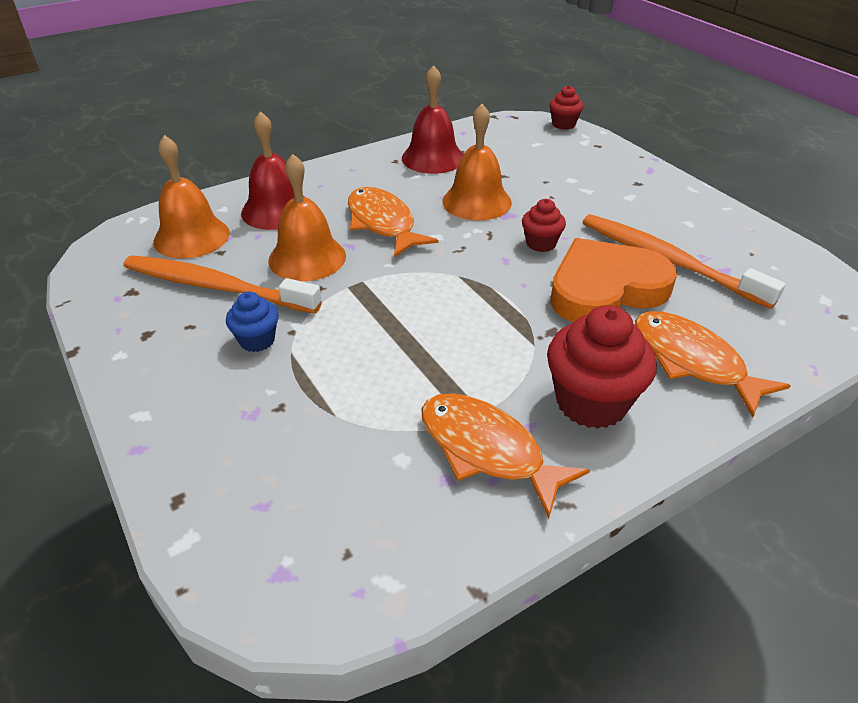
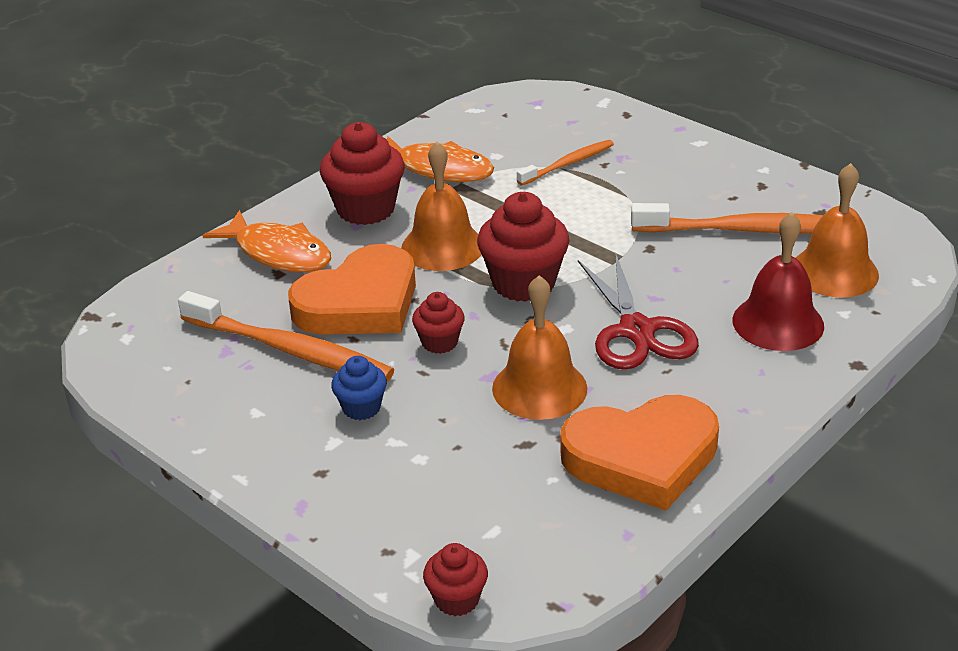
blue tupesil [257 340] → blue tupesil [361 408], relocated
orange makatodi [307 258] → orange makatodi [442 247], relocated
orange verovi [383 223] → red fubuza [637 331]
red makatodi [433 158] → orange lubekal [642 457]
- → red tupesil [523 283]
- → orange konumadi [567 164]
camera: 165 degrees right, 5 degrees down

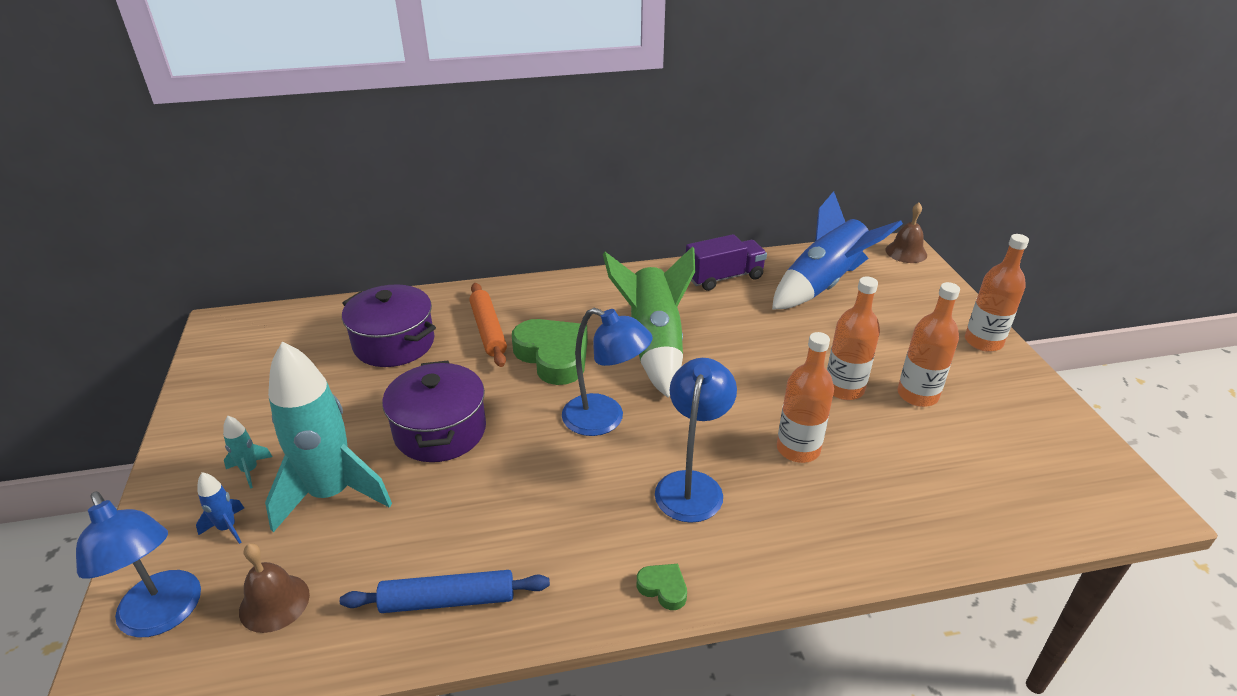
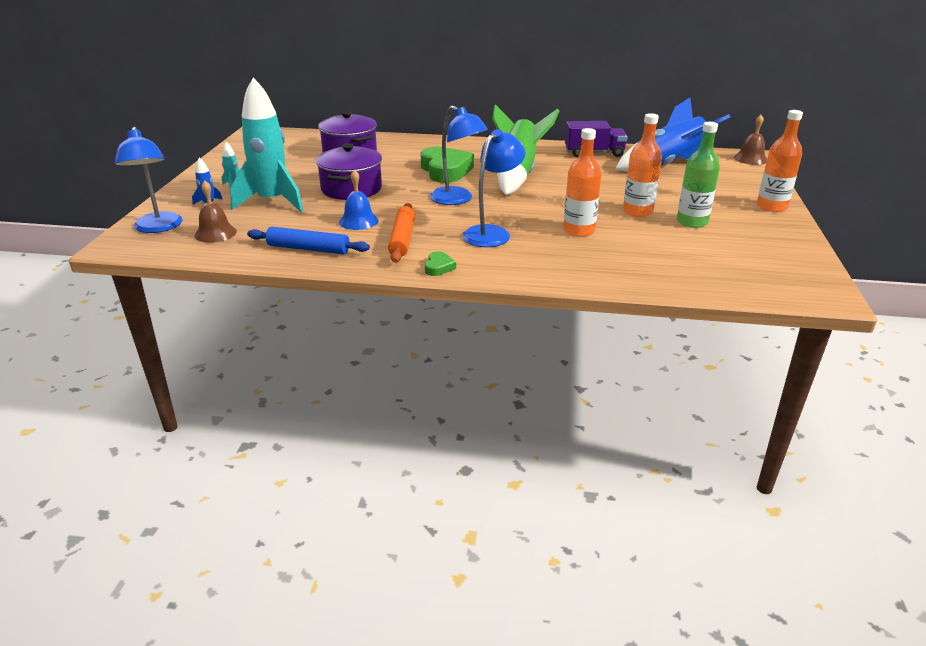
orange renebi [488 330] → orange renebi [402 239], relocated
green lubekal [663 588] → green lubekal [439 267], 45 degrees clockwise
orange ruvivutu [917 395] → green ruvivutu [692 222]
- → blue makatodi [358 221]
camera: 20 degrees right, 5 degrees down

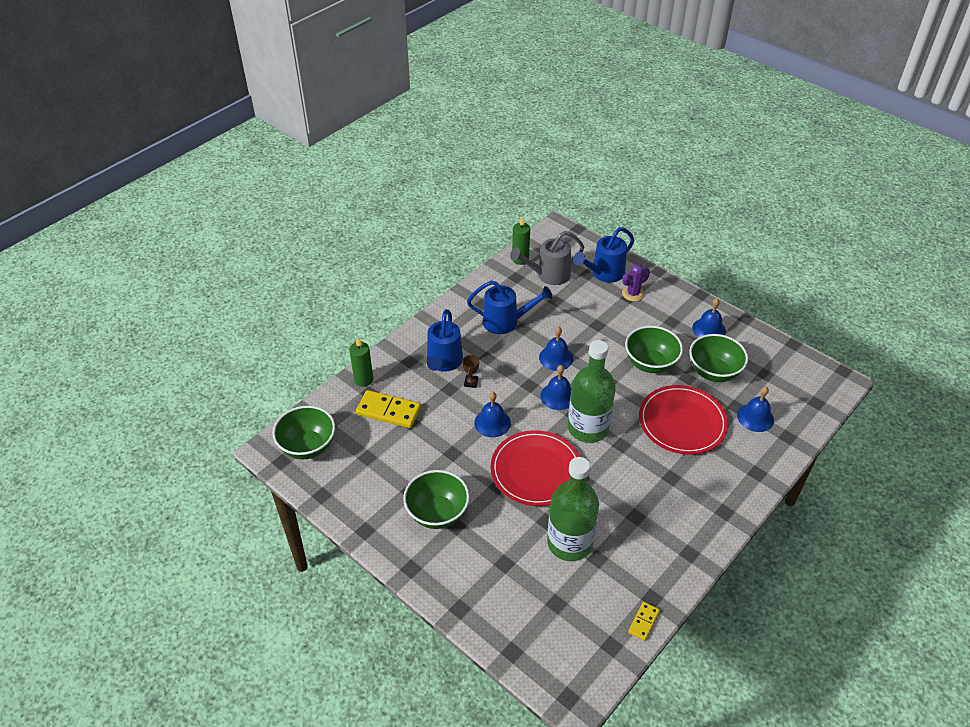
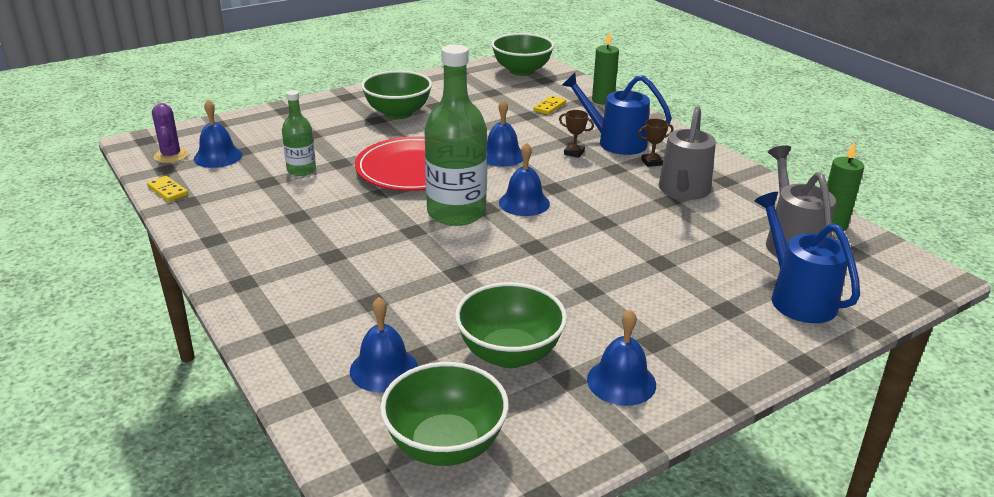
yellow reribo [388 411] → yellow reribo [549 107], x0.53
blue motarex [506 322] → grey motarex [682 191]
blue makatodi [556 358] → blue makatodi [218 157], relocated
green ruvivutu [569 543] → green ruvivutu [301 170], x0.53
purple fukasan [633 294] → purple fukasan [171 156], relocated
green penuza [650 363] → green penuza [445 445], relocated
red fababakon [682 422] → -
- → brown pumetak [651 162]
camera: 105 degrees right, 15 degrees down

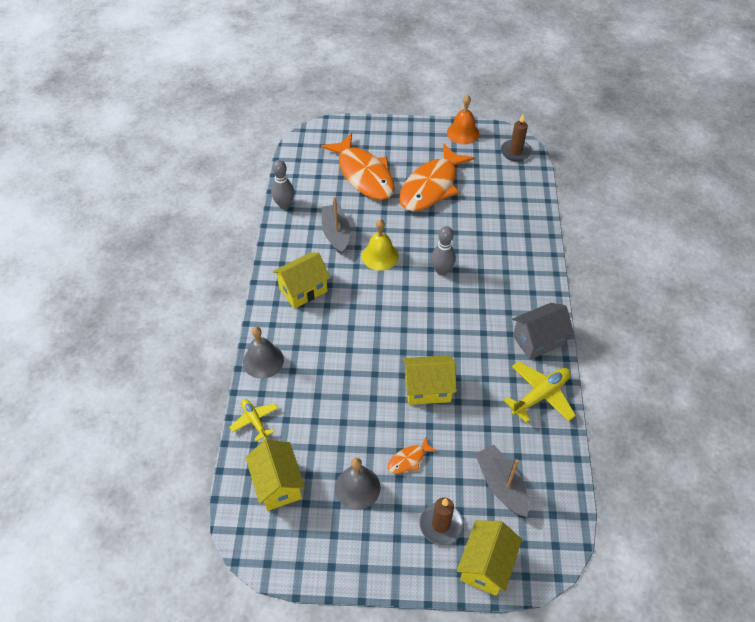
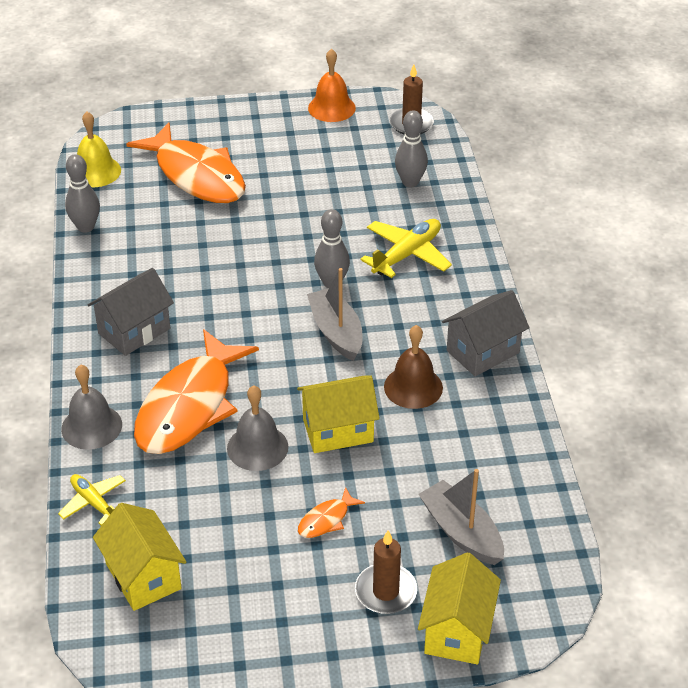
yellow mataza [303 290] → grey mataza [134 331]
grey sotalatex [336 234] → grey sotalatex [336 332], relocated
grey makatodi [357 487] → grey makatodi [257 447], relocated
yellow makatodi [380 256] → yellow makatodi [95 171], relocated
orange verovi [431 186] → orange verovi [189 406], relocated
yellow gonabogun [540 395] → yellow gonabogun [407 255], relocated
- → brown makatodi [413 387]
- → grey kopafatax [410 182]
camera: 10 degrees left, 10 degrees down

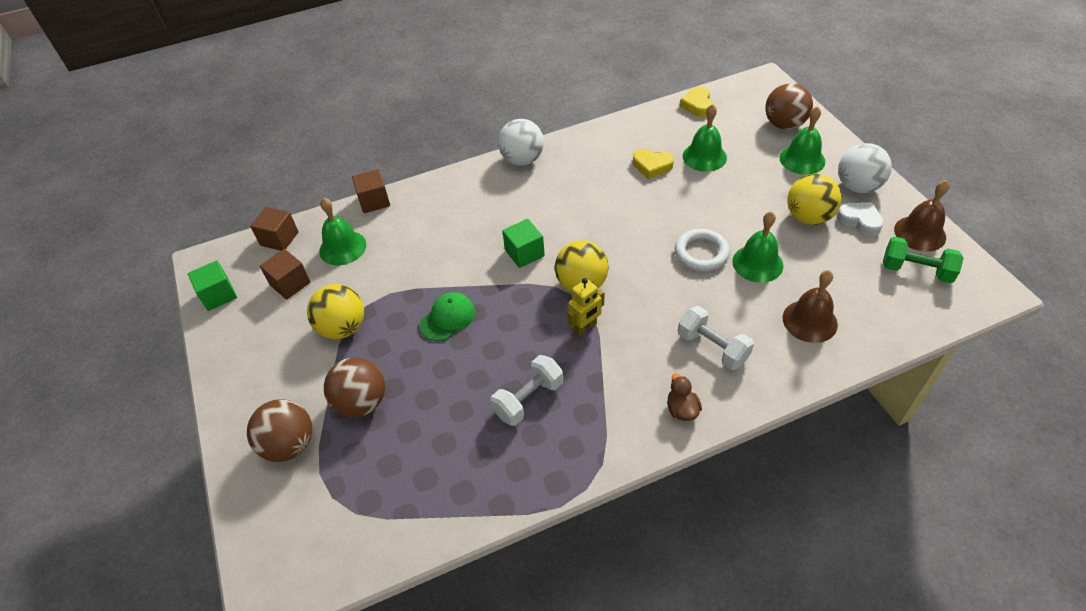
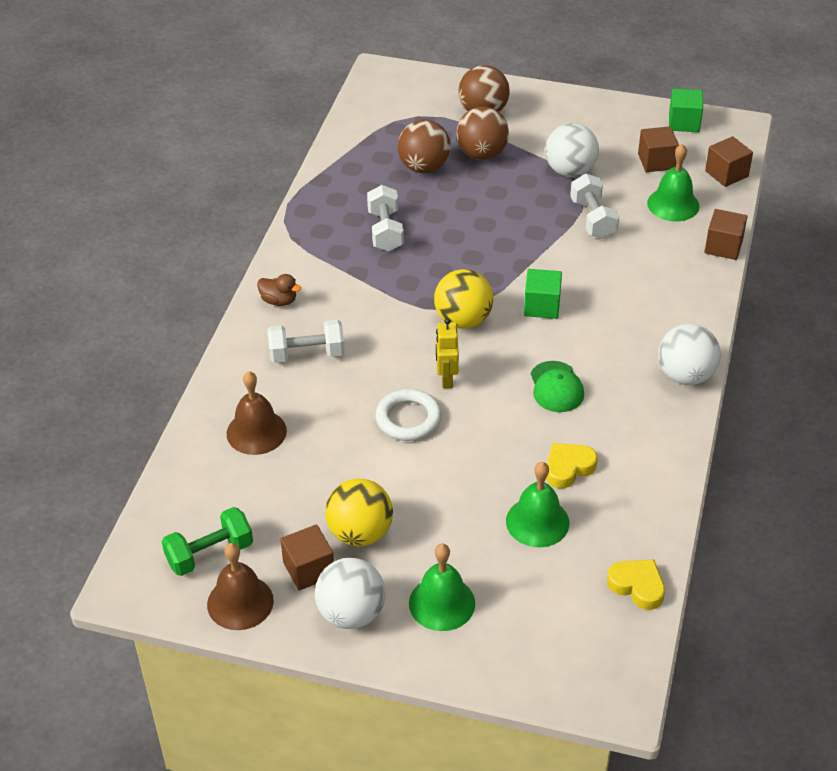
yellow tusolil [343 328] → white tusolil [570 171]
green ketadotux [448 318] → green ketadotux [556 387], relocated
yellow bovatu [585 327] → yellow bovatu [446 378], relocated
green makatodi [757 263] → -
brown tusolil [784 124] → brown tusolil [424 167], relocated
white lubekal [860 221] → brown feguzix [309 569]
- → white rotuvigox [593 219]
camera: 125 degrees right, 5 degrees down

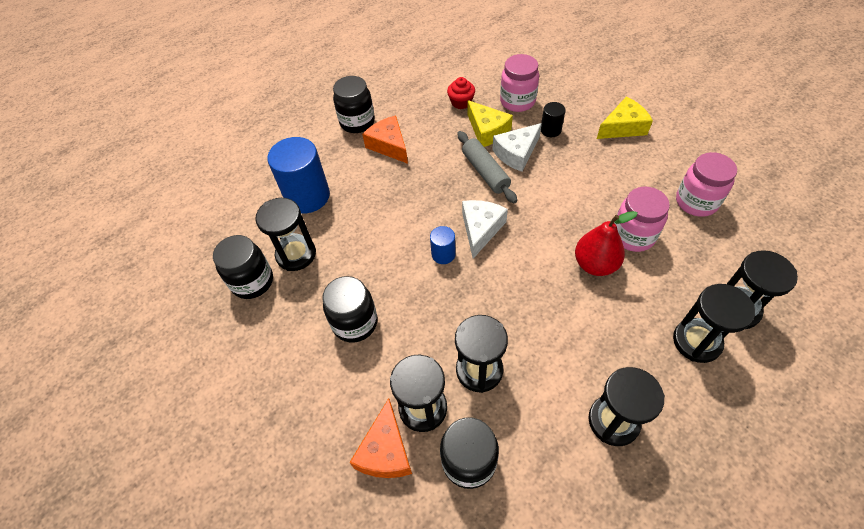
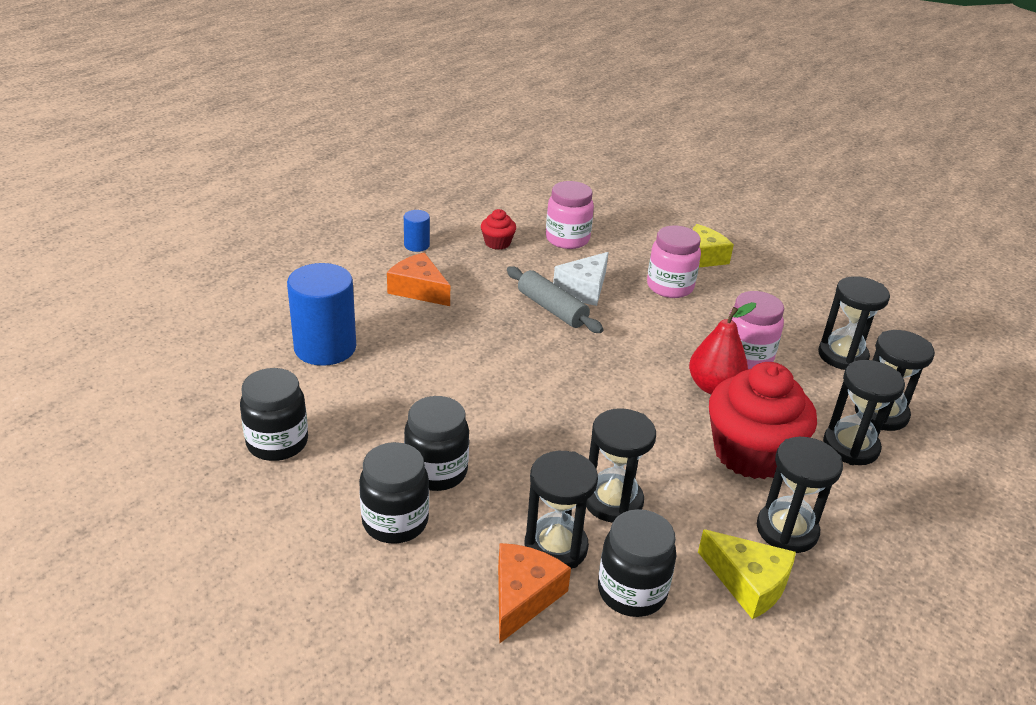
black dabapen [296 254] → black dabapen [842 356], relocated
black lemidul [357 122] → black lemidul [395 522], relocated
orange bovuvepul [385 451] → orange bovuvepul [523 597], 150 degrees counterclockwise
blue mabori [443 254] → blue mabori [416 245], relocated
white bovuvepul [480 229] → -
yellow bovuvepul [487 131] → yellow bovuvepul [748 583], relocated
black mabori [550 130] → -
pink lemidul [696 202] → pink lemidul [670 287], relocated
- → red tupesil [751 453]
camera: 20 degrees left, 20 degrees down

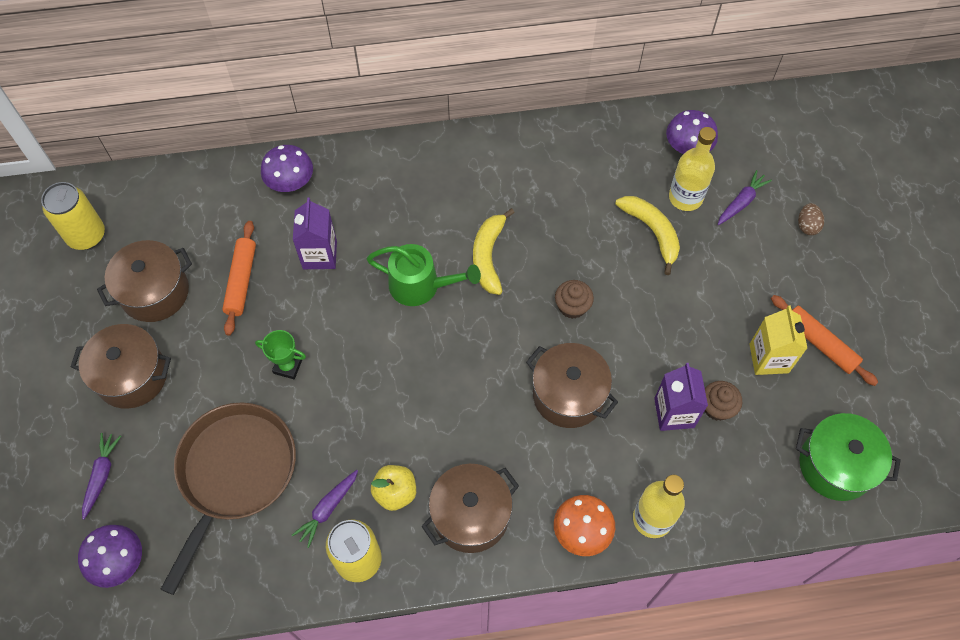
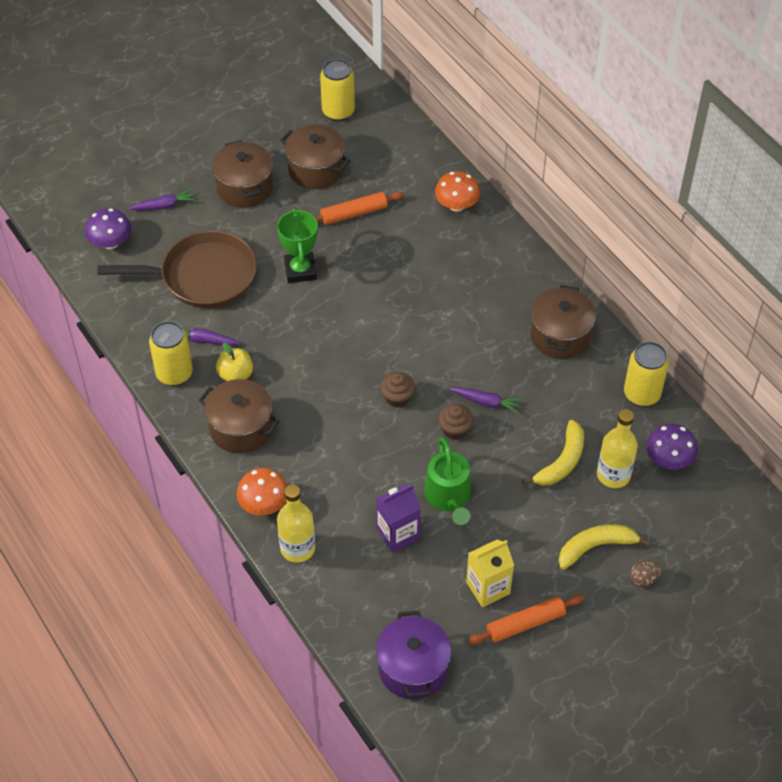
green pumetak [287 366] → green pumetak [300 270], x1.53
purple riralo [290 182] → orange riralo [456 205]
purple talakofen [320 255] → -
green motarex [420 286] → green motarex [449 497], relocated
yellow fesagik [488 256] → yellow fesagik [596 547], relocated
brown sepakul [568 395] → brown sepakul [560 336], relocated
brown tupesil [717 407] → brown tupesil [397 398], relocated
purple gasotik [741 202] → purple gasotik [486 402], relocated
orange renebi [820 343] → orange renebi [525 624], 45 degrees clockwise
green sepakul [835 465] → purple sepakul [413 668]
- → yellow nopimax [641 394]
camera: 65 degrees right, 10 degrees down

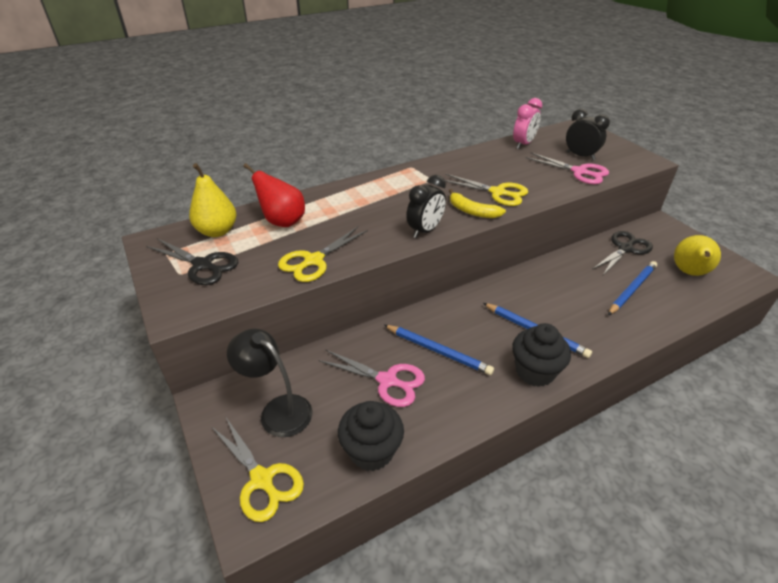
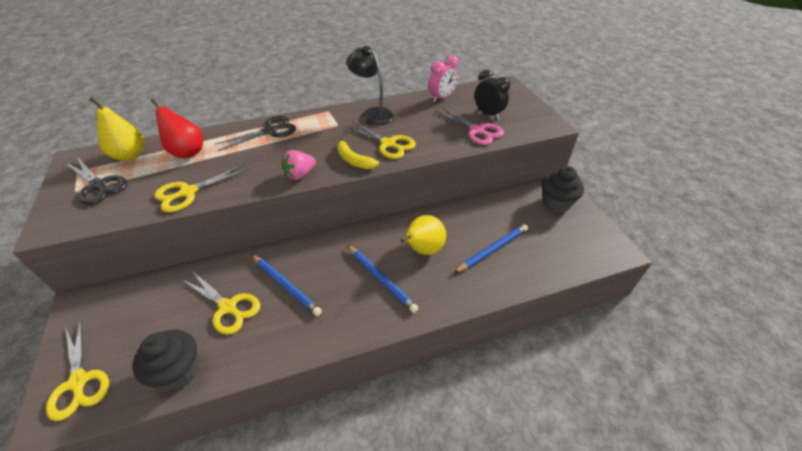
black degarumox [278 410] → black degarumox [372 114], relocated
pink fubuza [387 380] → yellow fubuza [228 307]
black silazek [425 230] → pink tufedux [300 174]
black tupesil [535 371] → black tupesil [556 203], relocated
black fubuza [625 249] → black fubuza [269 131], relocated
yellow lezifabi [689 273] → yellow lezifabi [423 250], relocated
camera: 10 degrees right, 5 degrees up

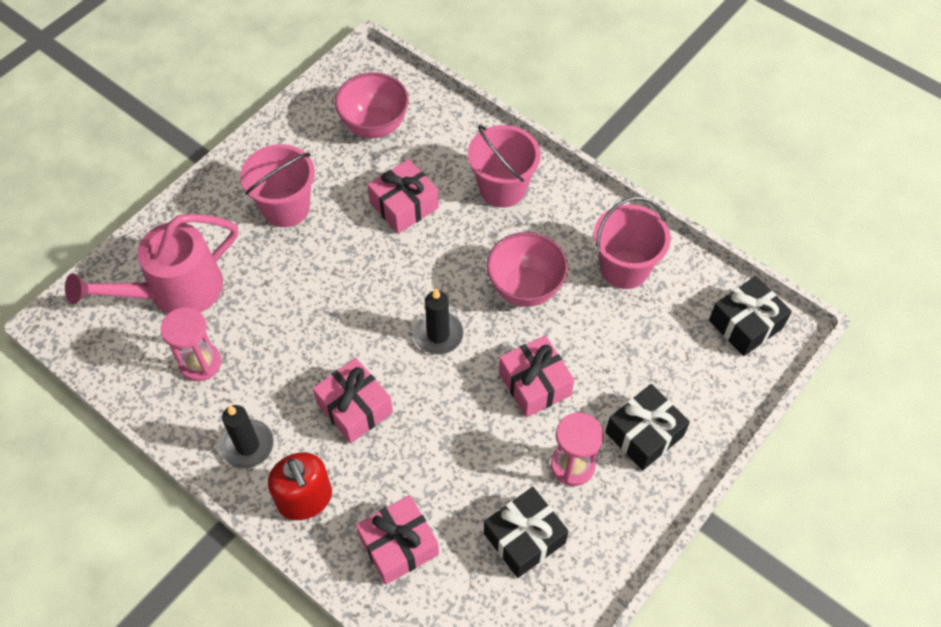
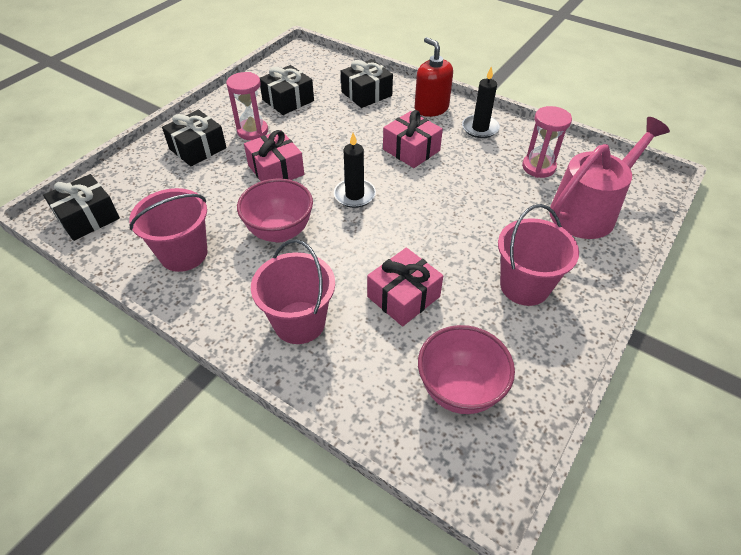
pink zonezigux [398 545] → black zonezigux [366 94]
camera: 175 degrees right, 10 degrees down

